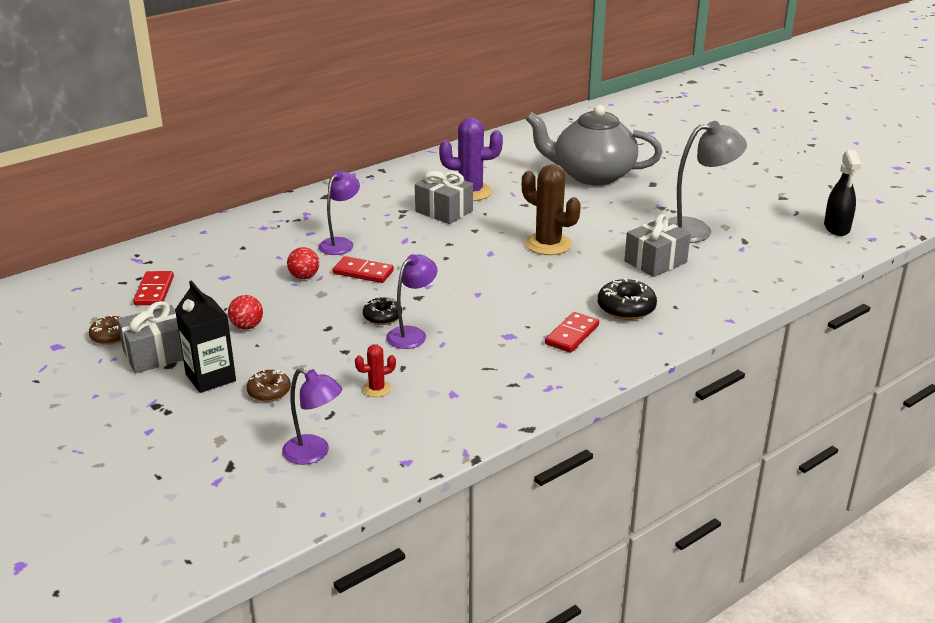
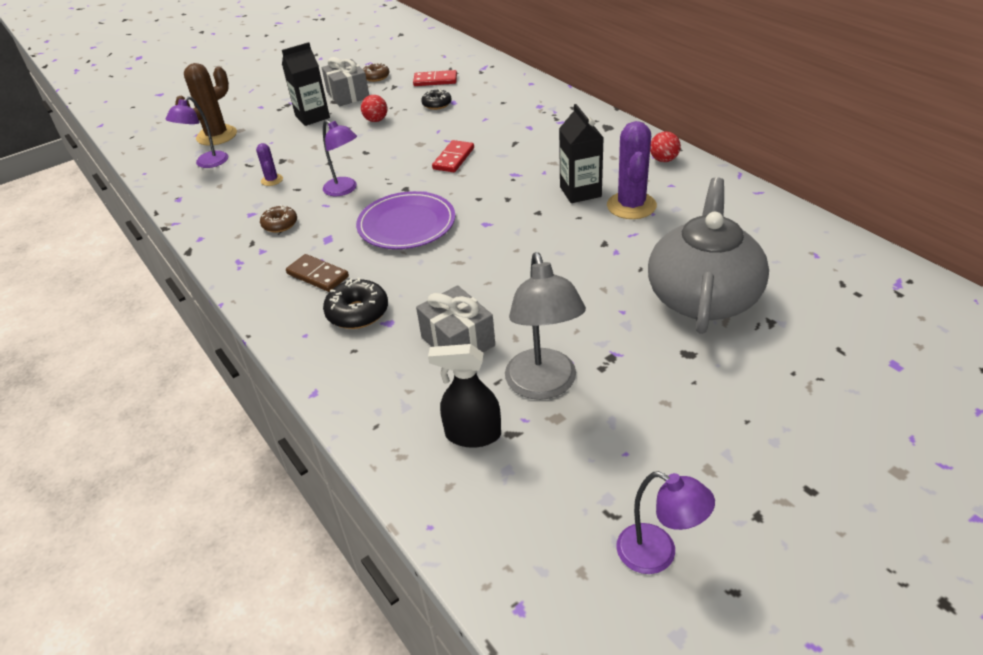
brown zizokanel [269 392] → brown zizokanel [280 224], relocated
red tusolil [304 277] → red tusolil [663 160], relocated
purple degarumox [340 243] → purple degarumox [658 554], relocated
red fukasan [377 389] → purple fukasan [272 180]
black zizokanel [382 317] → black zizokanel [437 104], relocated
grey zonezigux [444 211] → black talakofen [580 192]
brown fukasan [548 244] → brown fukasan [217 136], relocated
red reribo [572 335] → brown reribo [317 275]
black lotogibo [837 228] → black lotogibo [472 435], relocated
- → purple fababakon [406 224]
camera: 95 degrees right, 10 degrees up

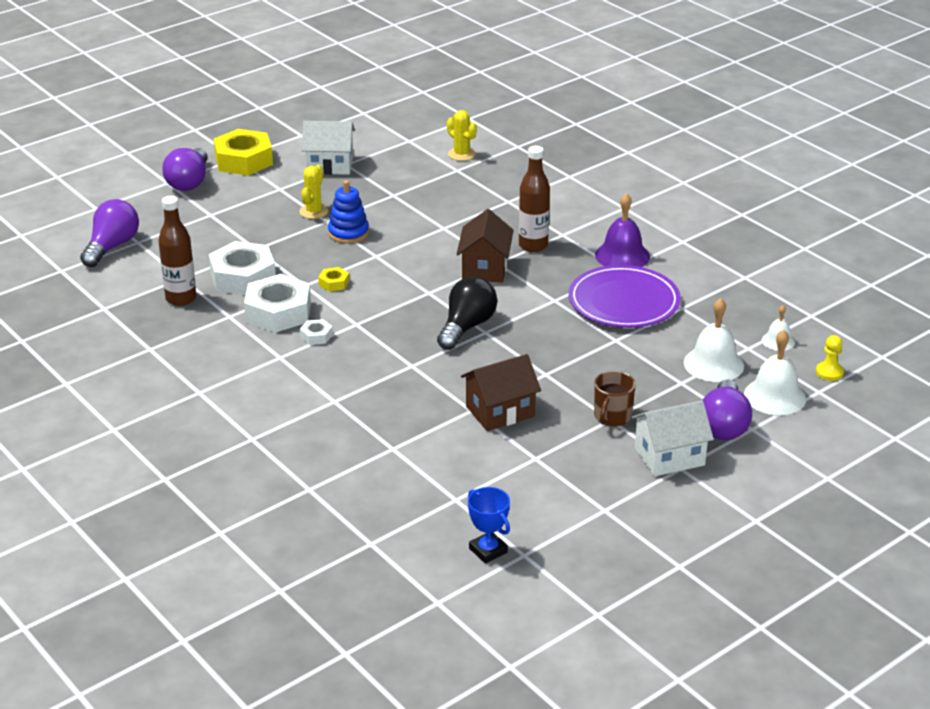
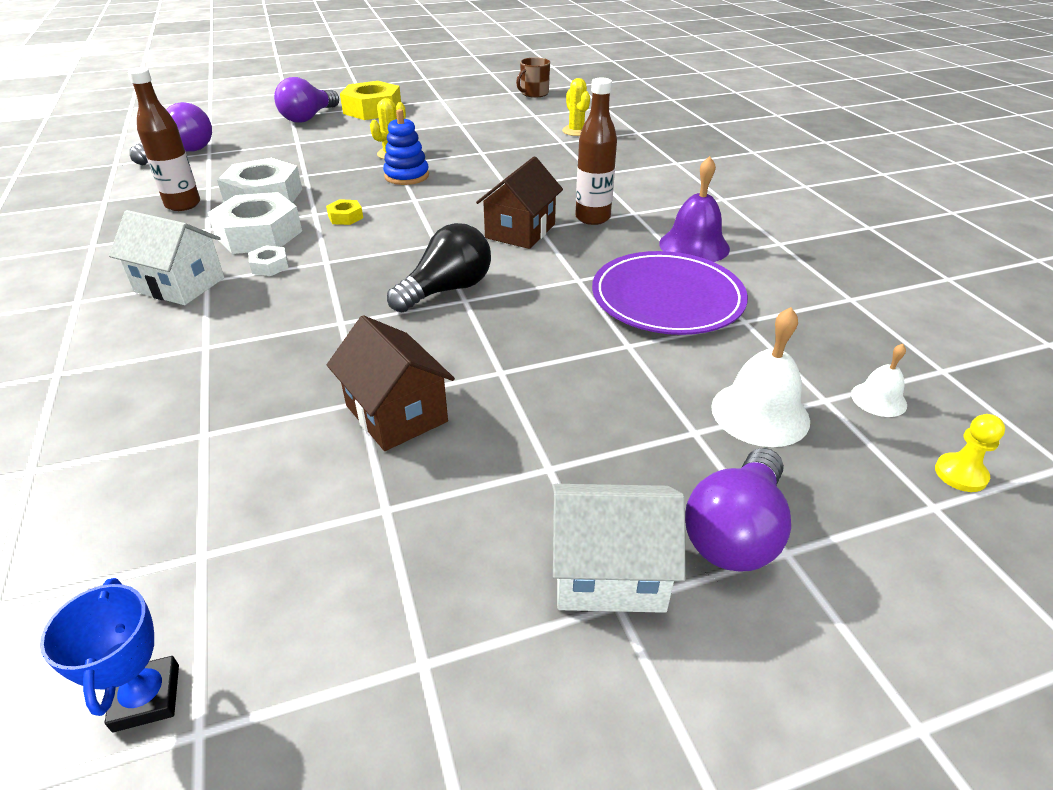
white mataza [329 165] → white mataza [179 285], relocated
brown mataza [500 411] → brown mataza [396 413], 60 degrees clockwise
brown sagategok [612 416] → brown sagategok [534 93], relocated
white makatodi [775 396] → -
camera: 20 degrees right, 5 degrees up

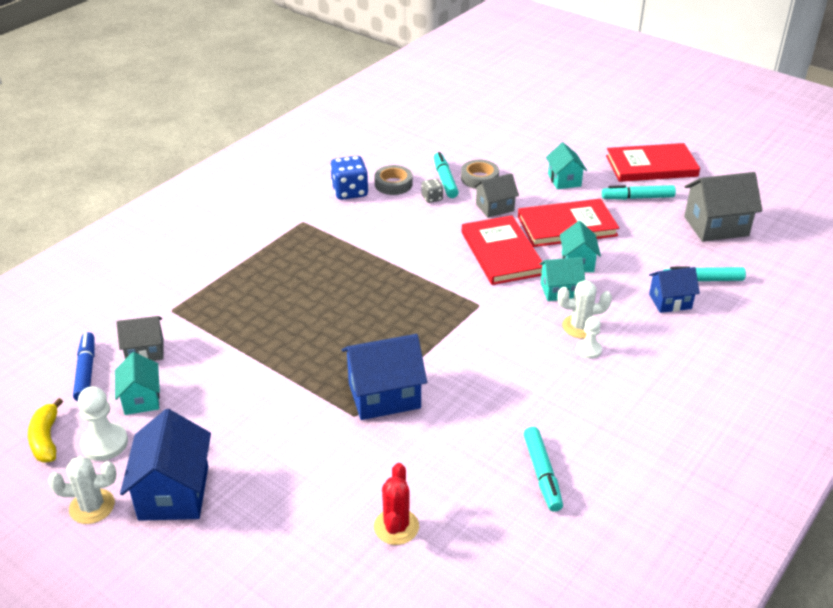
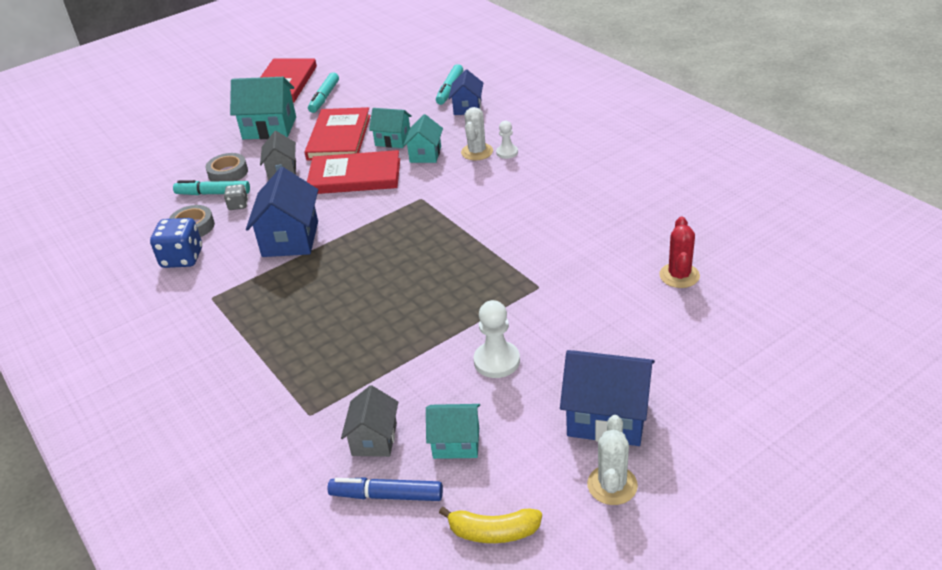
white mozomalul [105 443] → white mozomalul [497 361], relocated
blue mataza [384 395] → blue mataza [290 239], relocated
red fukasan [396 527] → red fukasan [679 275], 75 degrees clockwise
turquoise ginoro [542 474] → -
turquoise mataza [564 180] → turquoise mataza [269 128], x1.63
grey mataza [716 226] → -
camera: 70 degrees left, 0 degrees up

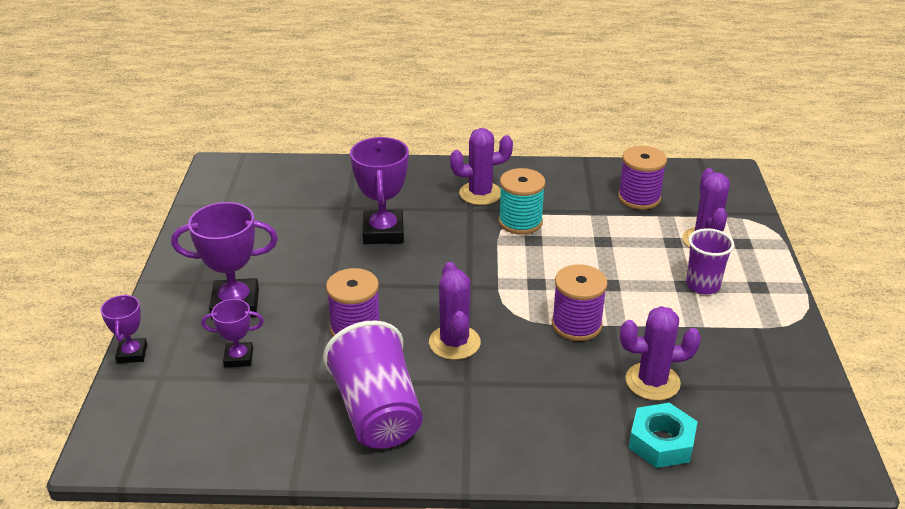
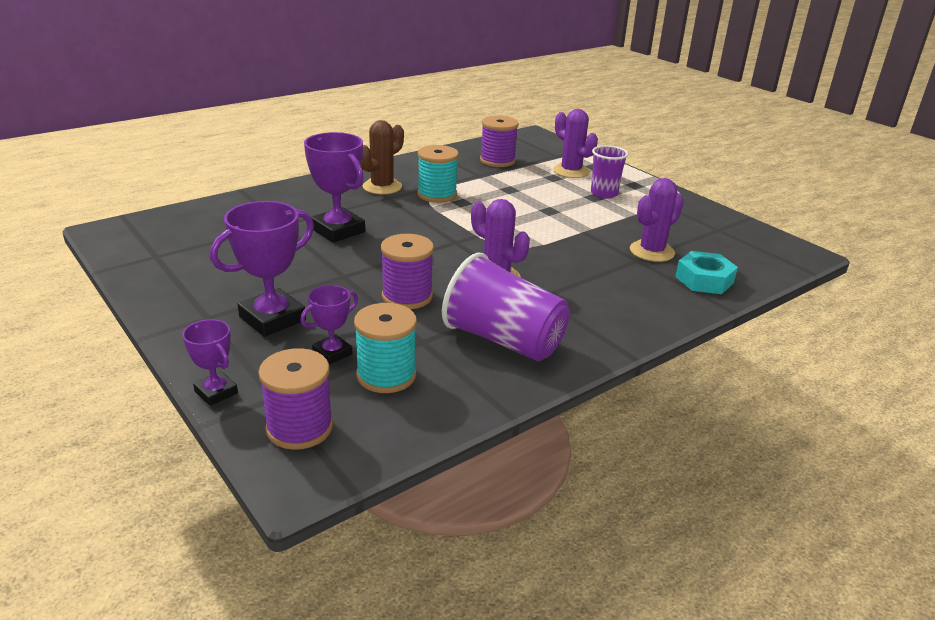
purple fukasan [480 193] → brown fukasan [382 187]
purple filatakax [576 324] → purple filatakax [299 428], relocated
- → turquoise filatakax [386 375]
camera: 40 degrees left, 5 degrees down

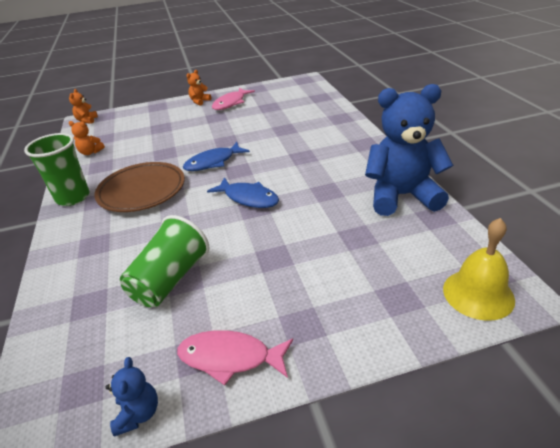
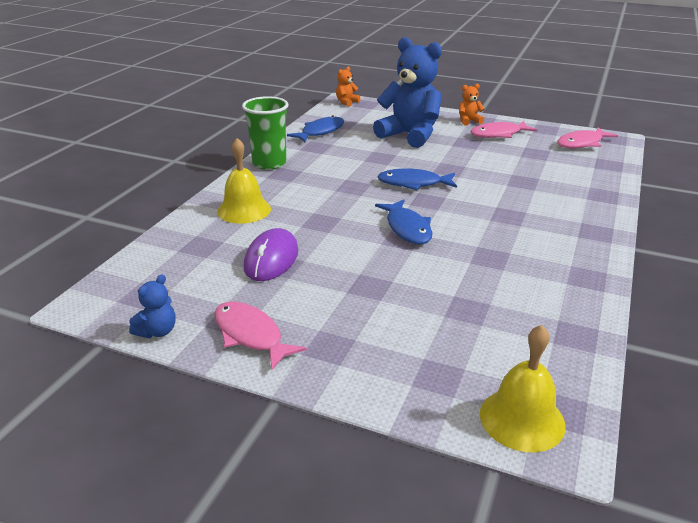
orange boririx [90 152] → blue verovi [320 132]
brown fababakon [142 191] → -
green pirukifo [170 279] → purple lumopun [271 259]
blue boririx [402 196] → blue boririx [410 135], relocated
- → yellow makatodi [244 210]
- → pink verovi [582 143]
camera: 35 degrees right, 5 degrees down

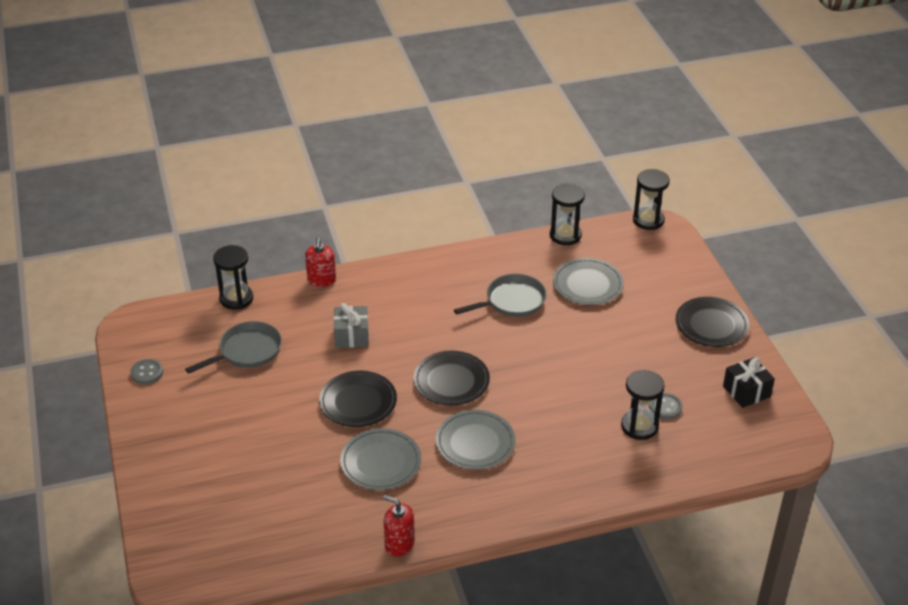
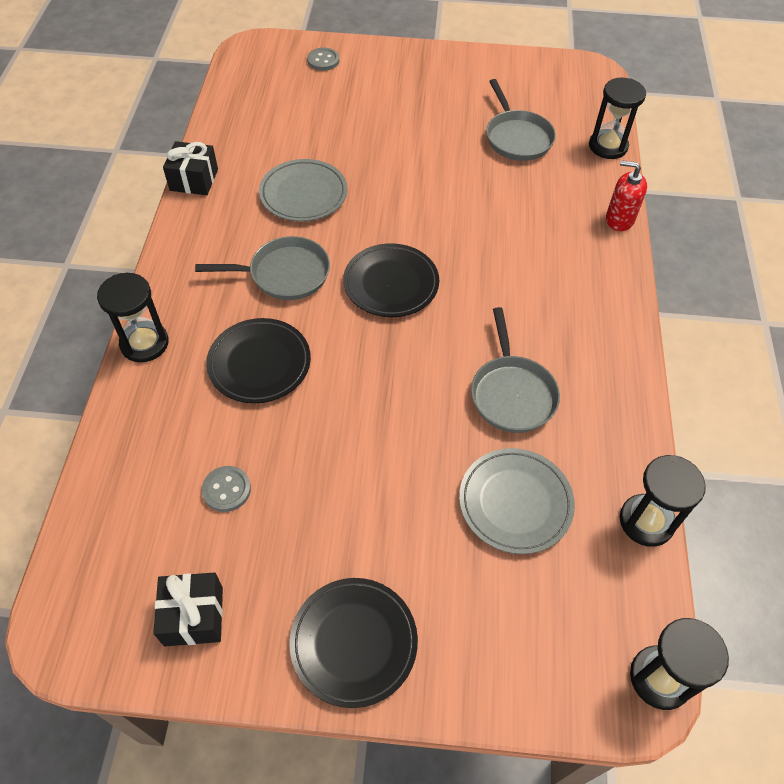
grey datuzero [147 373] → grey datuzero [323 60], relocated
black fababakon [358 402] → black fababakon [259 363], relocated
grey zonezigux [351 336] → -
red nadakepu [399 544] → black zonezigux [194 180]
grey fababakon [475 443] → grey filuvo [284 274]
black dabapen [639 426] → black dabapen [144 343], relocated
camera: 110 degrees right, 15 degrees up

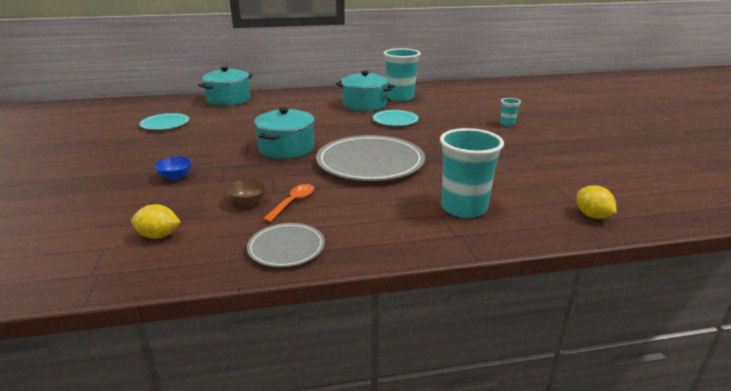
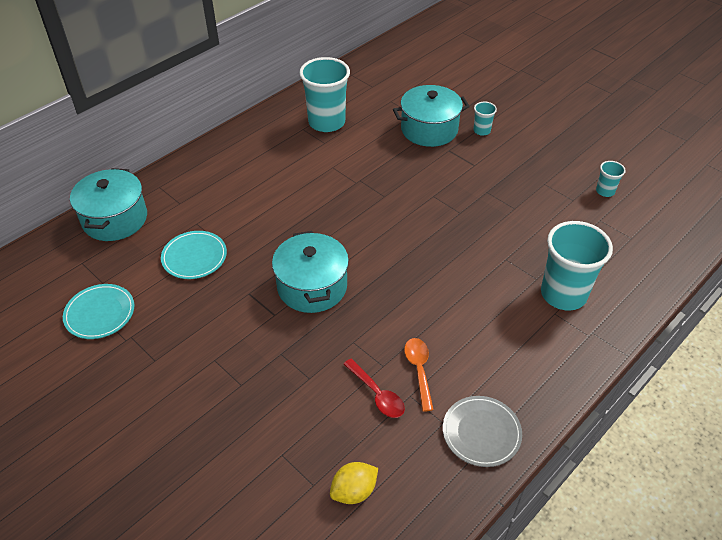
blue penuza [176 176] → -
brown penuza [248 202] → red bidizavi [377 394]
grey fababakon [370 162] → -
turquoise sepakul [364 105] → turquoise sepakul [429 129], relocated
turquoise fababakon [395 120] → turquoise fababakon [194 257], relocated
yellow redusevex [592 215] → -
- → turquoise pirukifo [605 191]
camera: 35 degrees left, 20 degrees up

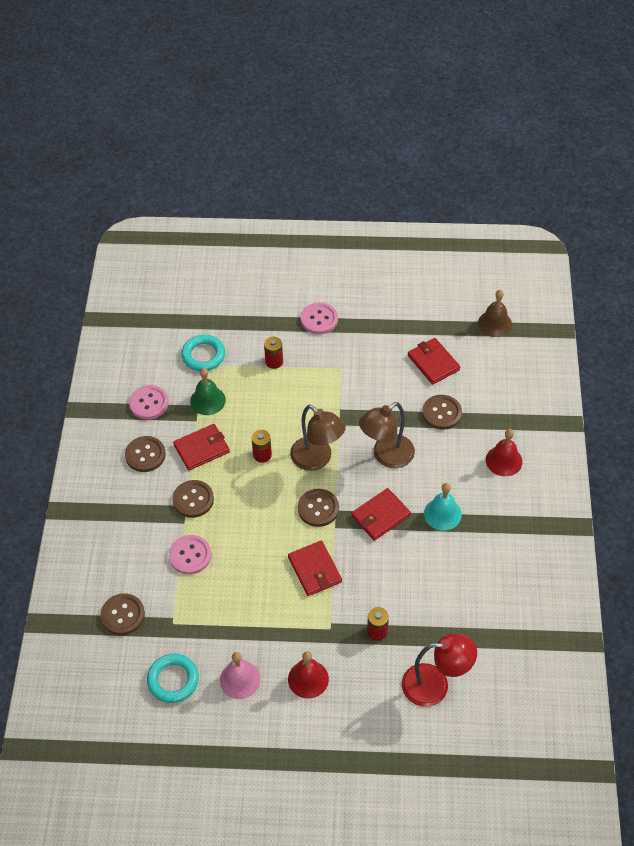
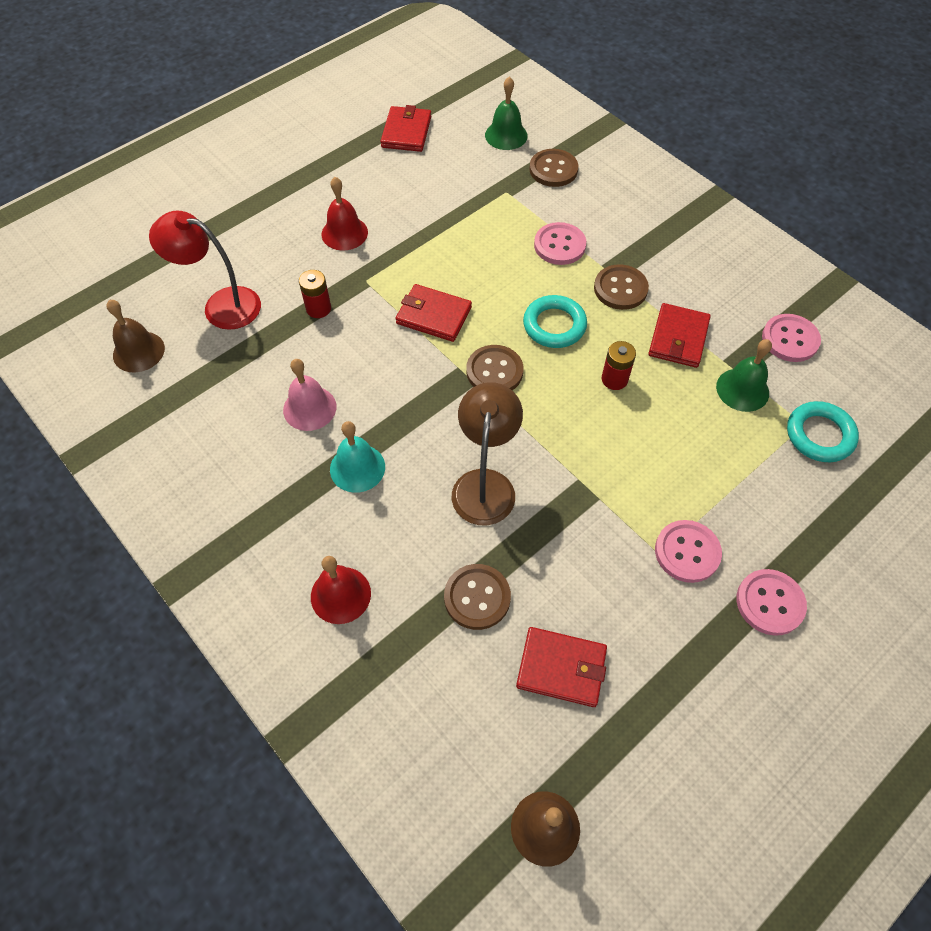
brown datuzero [145 455] → -
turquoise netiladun [173 680] → turquoise netiladun [554 325], relocated
pink makatodi [240 679] → pink makatodi [309 408], relocated
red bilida [274 362] → -
brown degarumox [317 459] → -
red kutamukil [380 516] → red kutamukil [406 132], relocated
red degarumox [435 685] → red degarumox [221 305], 60 degrees clockwise
- → brown makatodi [138 351]
- → green makatodi [506 135]
- → pink datuzero [687 552]
camera: 135 degrees right, 5 degrees up

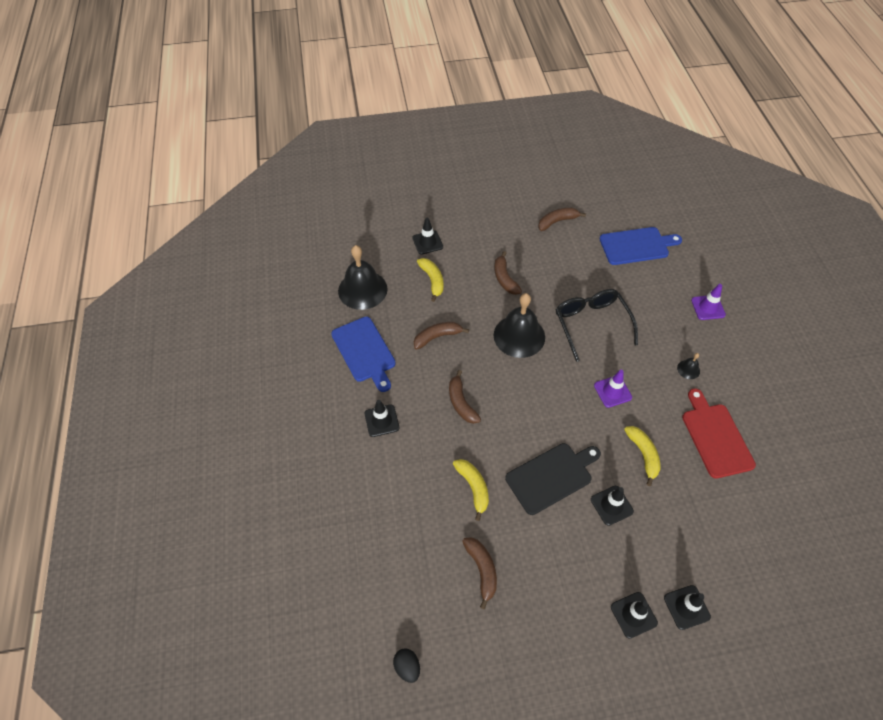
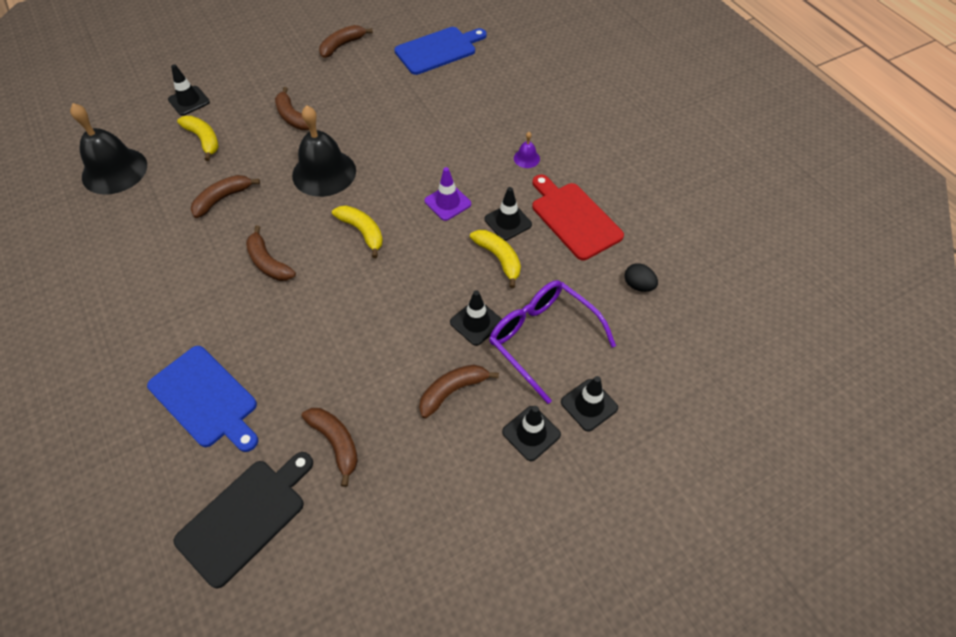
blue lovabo [364 351] → blue lovabo [205 399], relocated
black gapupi [381 420] → black gapupi [508 222], relocated
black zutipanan [407 667] → black zutipanan [638 285], relocated
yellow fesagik [473 488] → yellow fesagik [362 232], relocated
black lovabo [551 477] → black lovabo [245 517], relocated
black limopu [591 324] → -
black makatodi [688 369] → purple makatodi [526 158]
purple gapupi [708 307] → -
- → brown fesagik [453 391]
- → purple limopu [542 338]
camera: 20 degrees left, 0 degrees up

